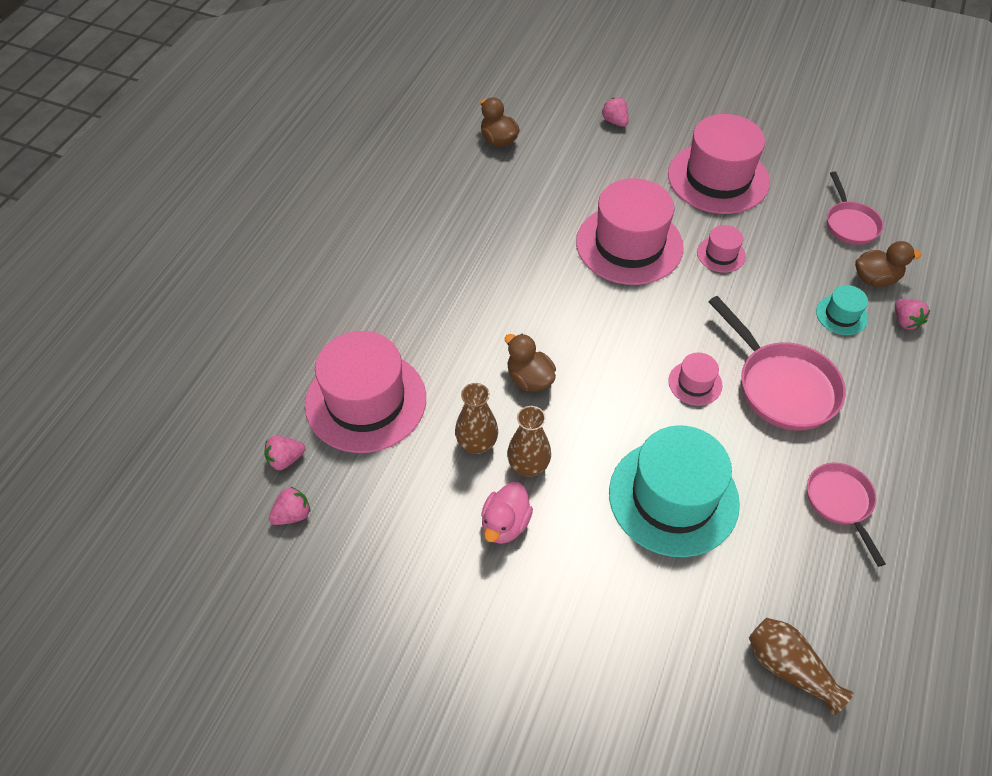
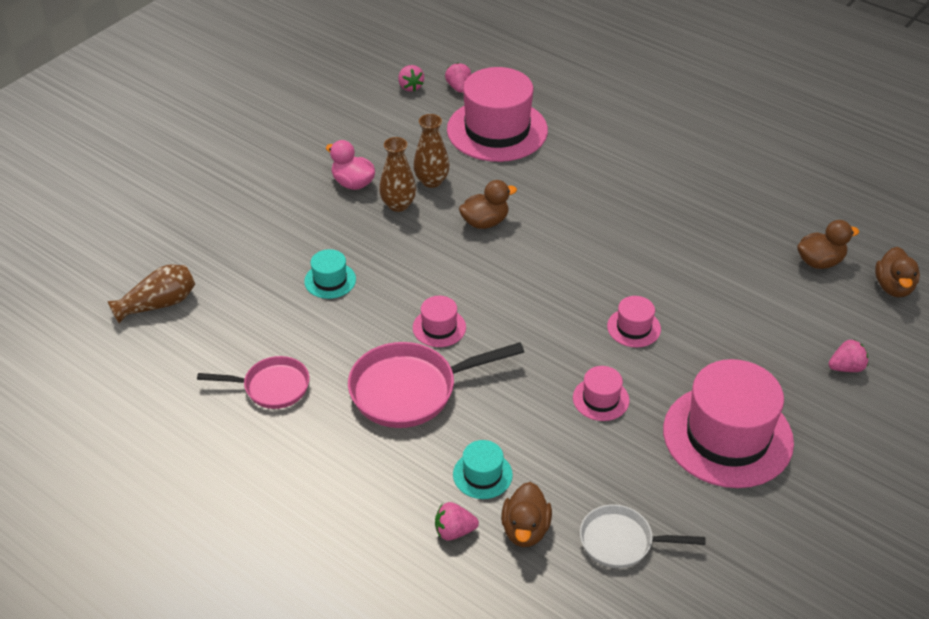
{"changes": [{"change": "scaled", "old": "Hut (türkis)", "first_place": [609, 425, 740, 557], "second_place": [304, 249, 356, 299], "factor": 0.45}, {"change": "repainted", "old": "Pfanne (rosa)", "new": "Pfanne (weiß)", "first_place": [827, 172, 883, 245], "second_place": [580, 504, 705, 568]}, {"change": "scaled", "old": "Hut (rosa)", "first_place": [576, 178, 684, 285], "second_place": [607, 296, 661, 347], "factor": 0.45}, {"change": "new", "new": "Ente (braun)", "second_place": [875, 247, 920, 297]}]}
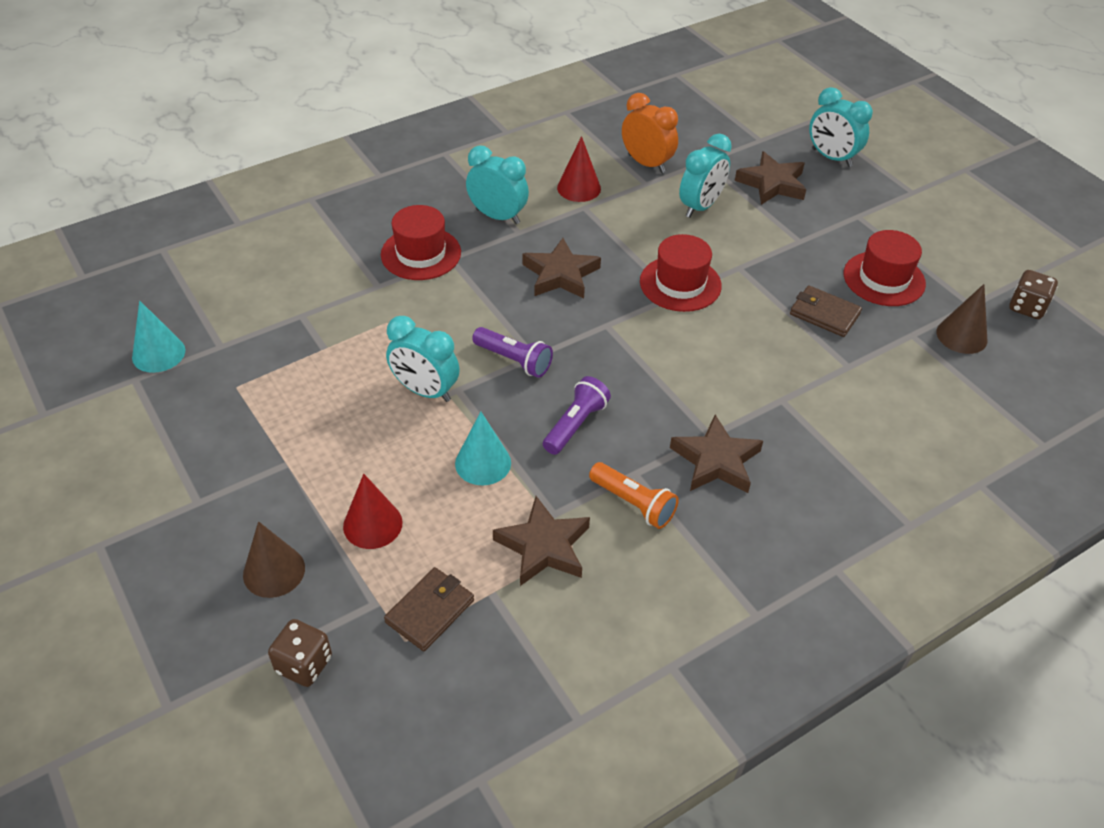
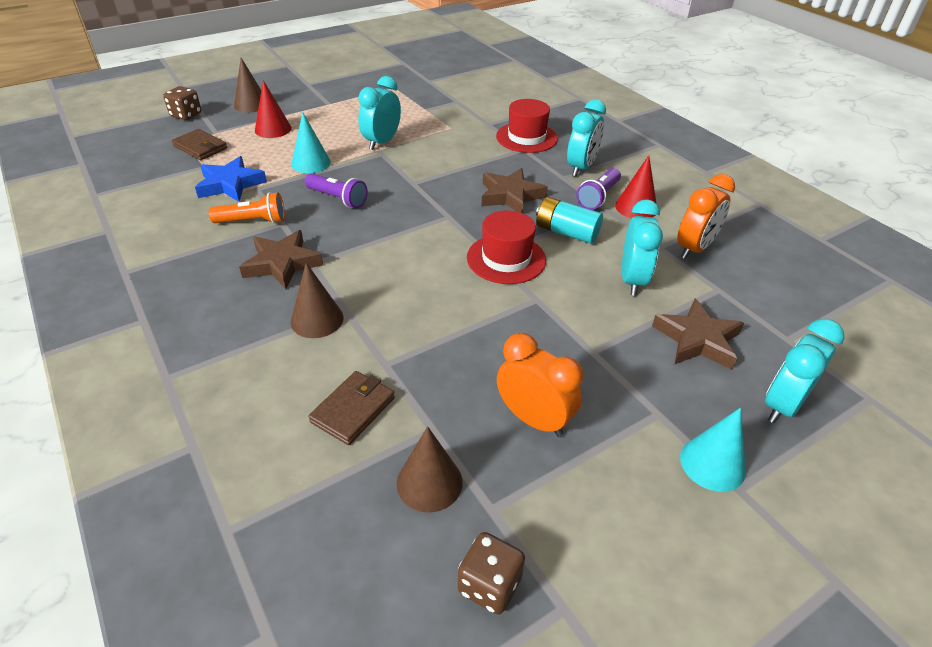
{"changes": [{"change": "repainted", "old": "Stern (braun)", "new": "Stern (blau)", "first_place": [493, 496, 590, 586], "second_place": [195, 156, 267, 202]}, {"change": "rotated", "old": "Taschenlampe (orange)", "first_place": [589, 462, 679, 529], "second_place": [209, 192, 285, 224], "degrees": -135}, {"change": "new", "new": "Kegel (braun)", "second_place": [291, 263, 343, 338]}, {"change": "shifted", "old": "Geldbörse (braun)", "first_place": [790, 285, 862, 337], "second_place": [308, 371, 395, 445]}, {"change": "swapped", "old": "Hut (rot)", "new": "Wecker (orange)", "first_place": [844, 230, 926, 306], "second_place": [497, 333, 583, 437]}, {"change": "new", "new": "Batterie (türkis)", "second_place": [536, 197, 603, 243]}, {"change": "shifted", "old": "Taschenlampe (lila)", "first_place": [472, 327, 553, 378], "second_place": [576, 168, 621, 210]}, {"change": "rotated", "old": "Wecker (türkis)", "first_place": [679, 134, 732, 218], "second_place": [622, 199, 663, 296], "degrees": -120}, {"change": "shifted", "old": "Kegel (türkis)", "first_place": [132, 301, 185, 373], "second_place": [680, 408, 746, 492]}]}
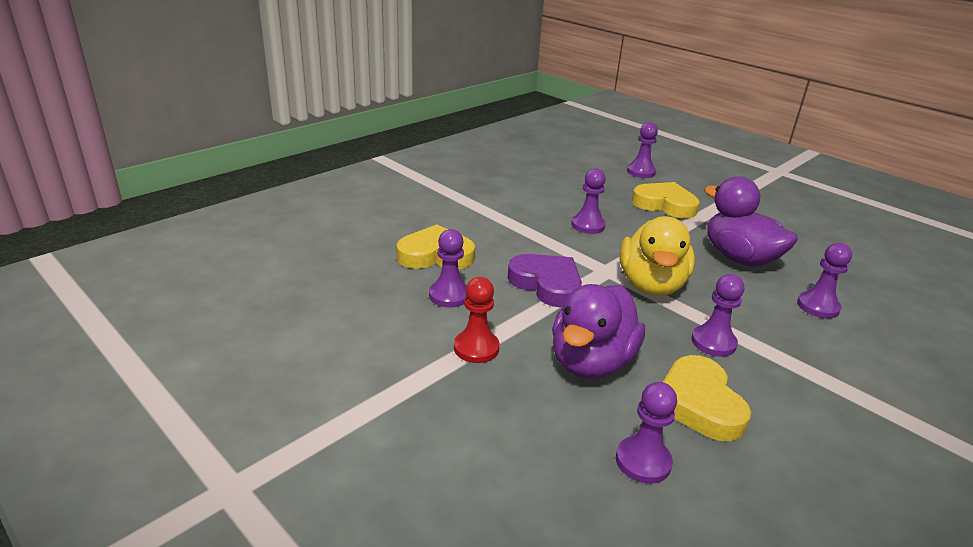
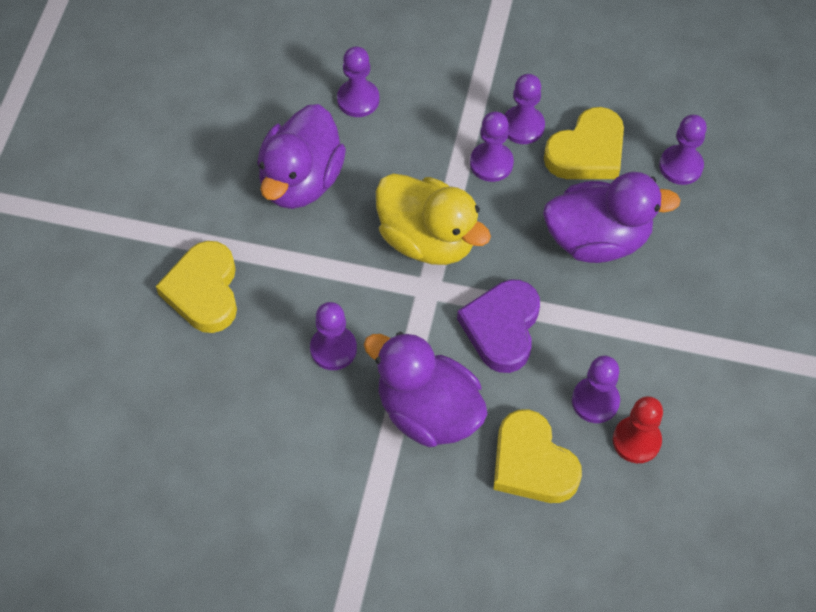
{"changes": [{"change": "new", "new": "Ente (lila)", "second_place": [364, 332, 488, 447]}, {"change": "rotated", "old": "Ente (gelb)", "first_place": [619, 216, 695, 296], "second_place": [376, 174, 491, 265], "degrees": 60}, {"change": "shifted", "old": "Bauer (lila)", "first_place": [627, 122, 658, 178], "second_place": [504, 74, 545, 144]}, {"change": "shifted", "old": "Bauer (rot)", "first_place": [454, 277, 500, 363], "second_place": [613, 396, 663, 463]}]}
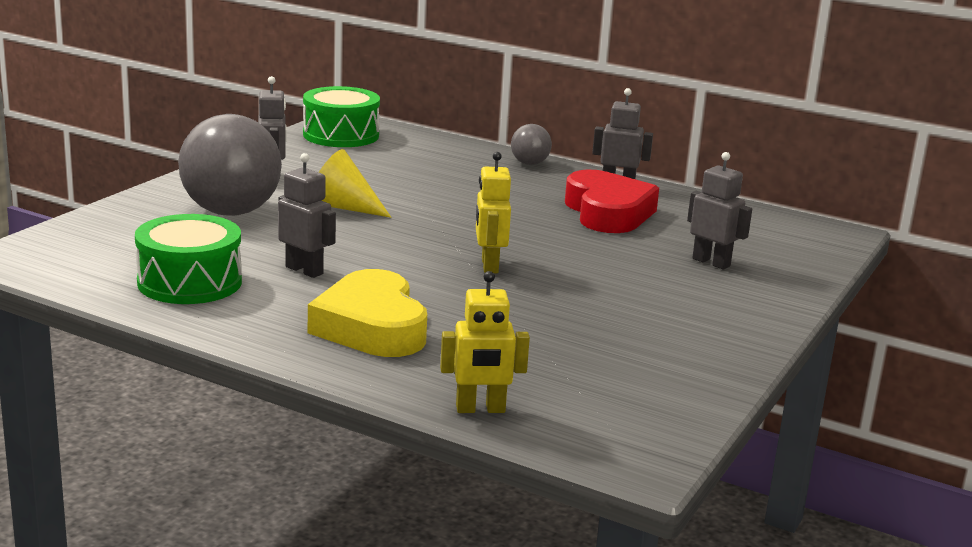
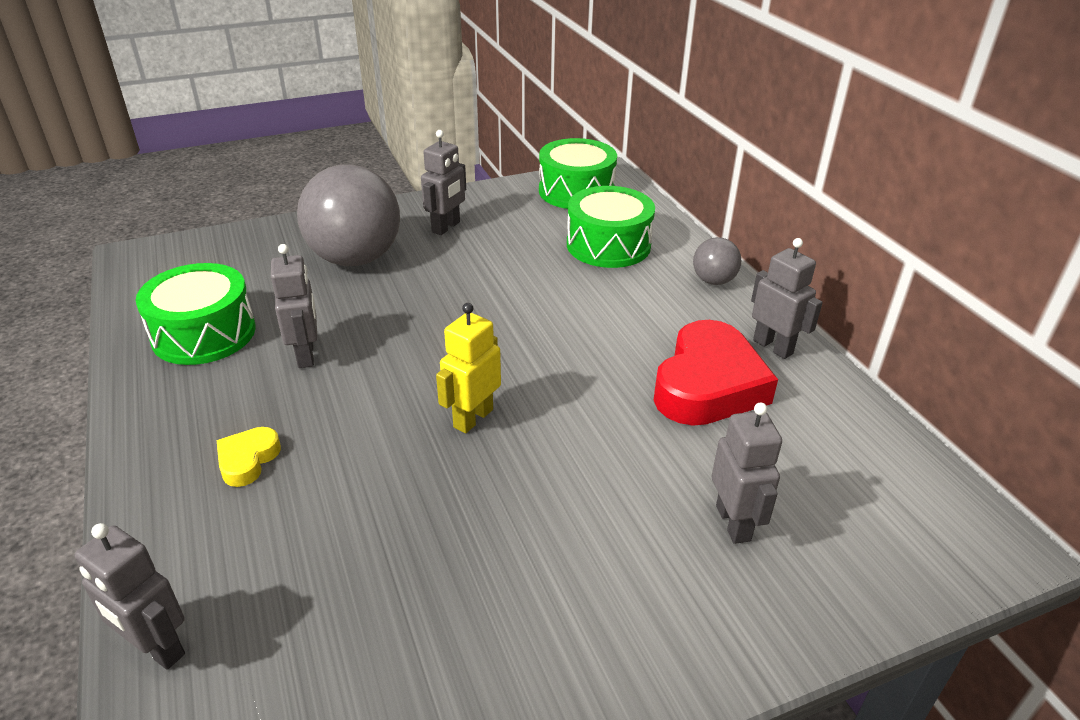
{"changes": [{"change": "repainted", "old": "Roboter (gelb)", "new": "Roboter (grau)", "first_place": [440, 271, 530, 413], "second_place": [74, 523, 185, 670]}, {"change": "scaled", "old": "Herz (gelb)", "first_place": [308, 269, 427, 357], "second_place": [217, 427, 281, 487], "factor": 0.47}, {"change": "new", "new": "Trommel (grün)", "second_place": [567, 186, 655, 268]}, {"change": "gone", "old": "Kegel (gelb)", "first_place": [319, 149, 391, 218]}]}
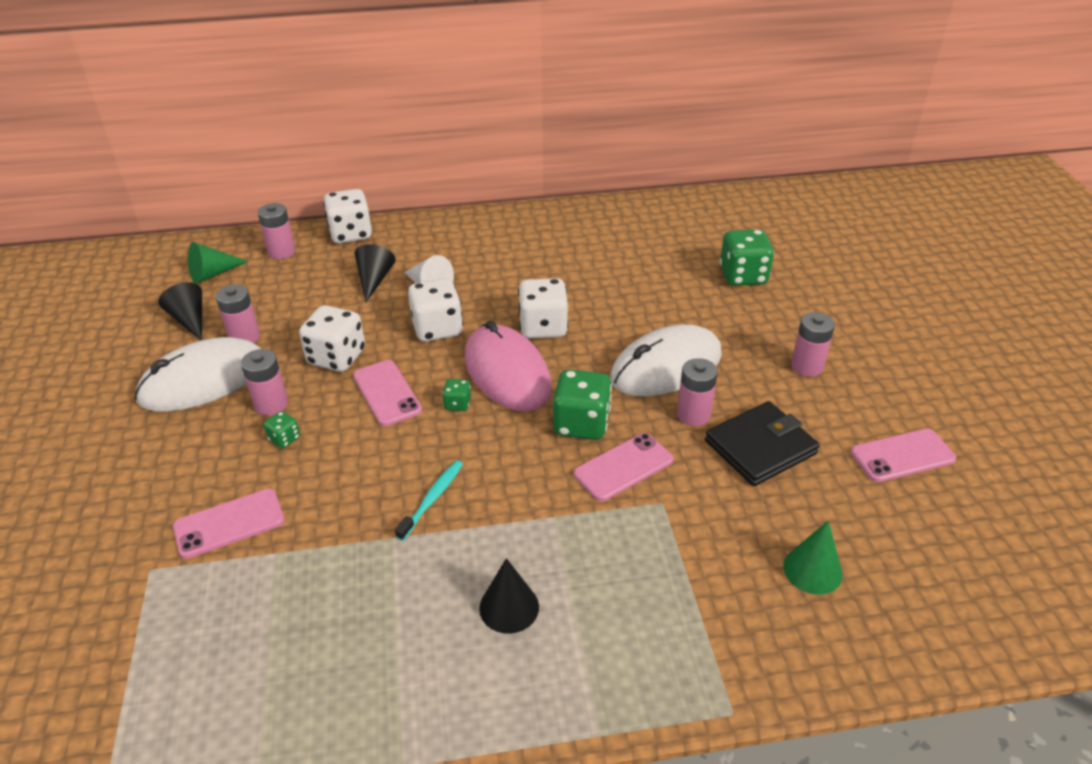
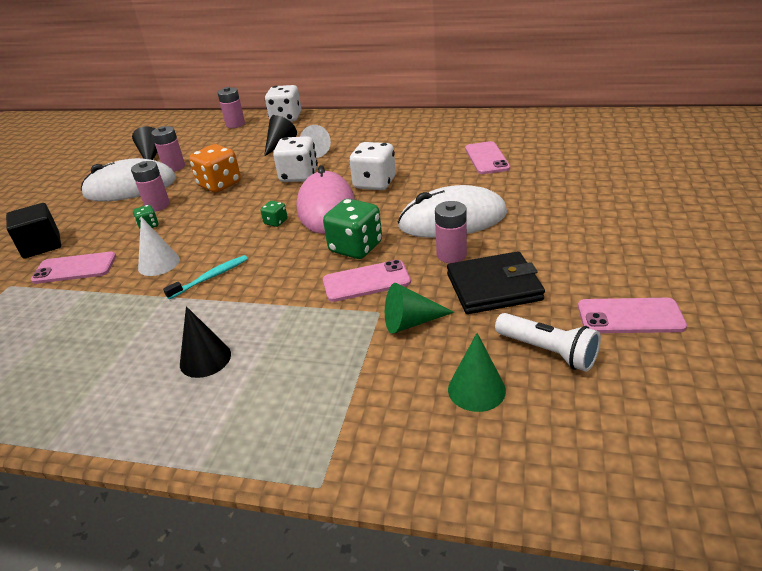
{"changes": [{"change": "new", "new": "Kubus (schwarz)", "second_place": [6, 203, 61, 259]}, {"change": "new", "new": "Kegel (weiß)", "second_place": [138, 217, 180, 276]}, {"change": "repainted", "old": "Spielwürfel (weiß)", "new": "Spielwürfel (orange)", "first_place": [299, 305, 365, 372], "second_place": [189, 144, 241, 192]}, {"change": "shifted", "old": "Kegel (grün)", "first_place": [188, 242, 249, 284], "second_place": [385, 283, 454, 334]}, {"change": "shifted", "old": "Handy (rosa)", "first_place": [353, 360, 422, 426], "second_place": [465, 141, 510, 174]}, {"change": "new", "new": "Taschenlampe (weiß)", "second_place": [495, 313, 601, 372]}, {"change": "gone", "old": "Spielwürfel (grün)", "first_place": [720, 229, 774, 286]}, {"change": "gone", "old": "Batterie (rosa)", "first_place": [791, 312, 835, 377]}]}
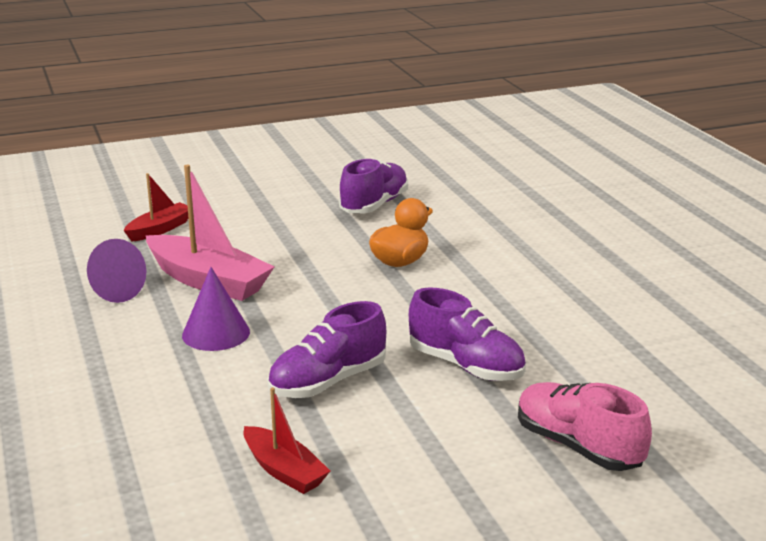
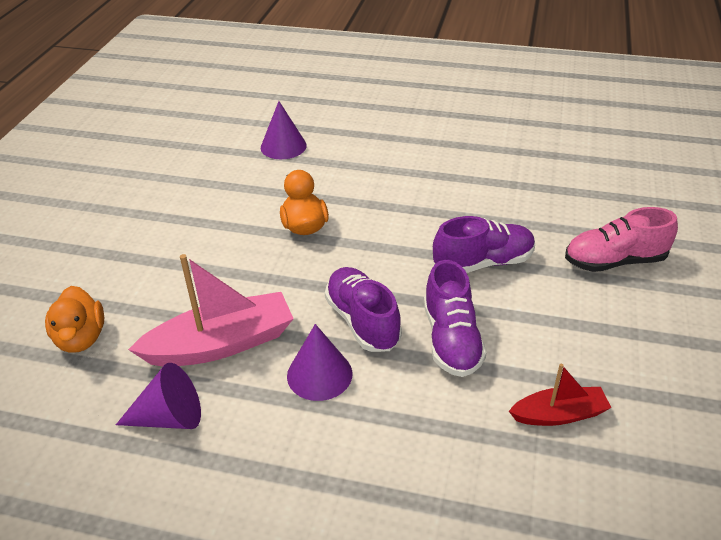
{"changes": [{"change": "swapped", "old": "Boot (rot)", "new": "Ente (orange)", "first_place": [124, 173, 188, 242], "second_place": [45, 286, 104, 353]}, {"change": "new", "new": "Kegel (lila)", "second_place": [261, 101, 307, 159]}, {"change": "shifted", "old": "Schuh (lila)", "first_place": [339, 158, 408, 213], "second_place": [325, 267, 402, 352]}]}
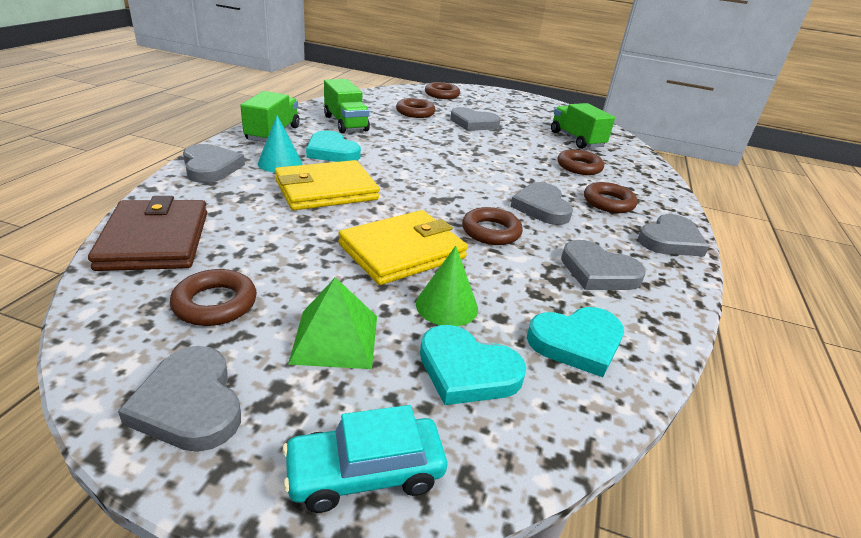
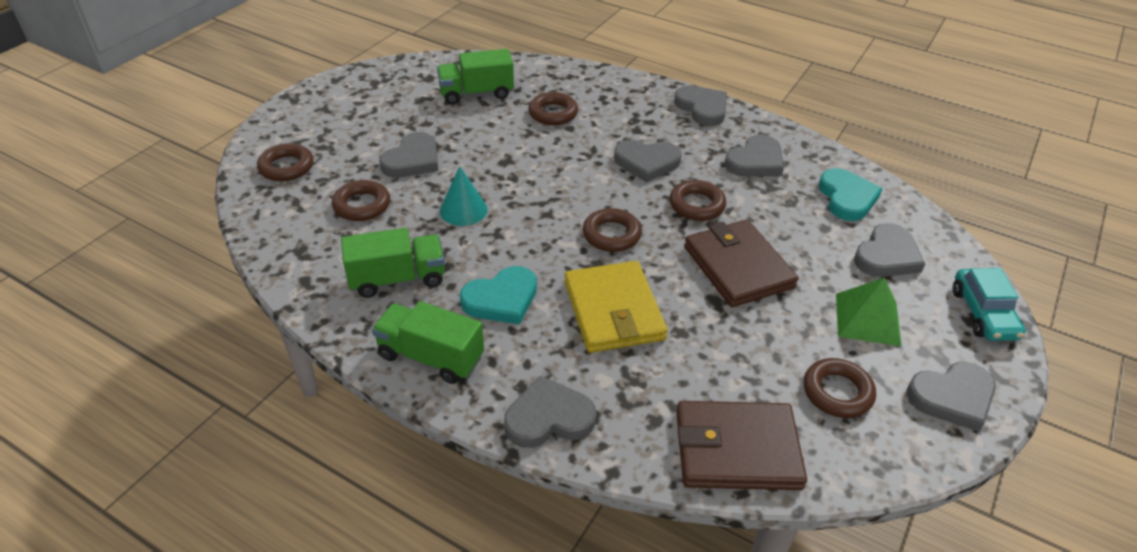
{"changes": [{"change": "shifted", "old": "Kegel (türkis)", "first_place": [258, 116, 303, 173], "second_place": [440, 166, 488, 226]}, {"change": "shifted", "old": "Ring (braun)", "first_place": [584, 182, 638, 213], "second_place": [583, 208, 642, 252]}, {"change": "repainted", "old": "Geldbörse (gelb)", "new": "Geldbörse (braun)", "first_place": [338, 210, 468, 285], "second_place": [684, 220, 799, 307]}, {"change": "repainted", "old": "Herz (türkis)", "new": "Herz (grau)", "first_place": [420, 325, 526, 405], "second_place": [854, 223, 925, 277]}, {"change": "gone", "old": "Kegel (grün)", "first_place": [416, 246, 478, 327]}]}
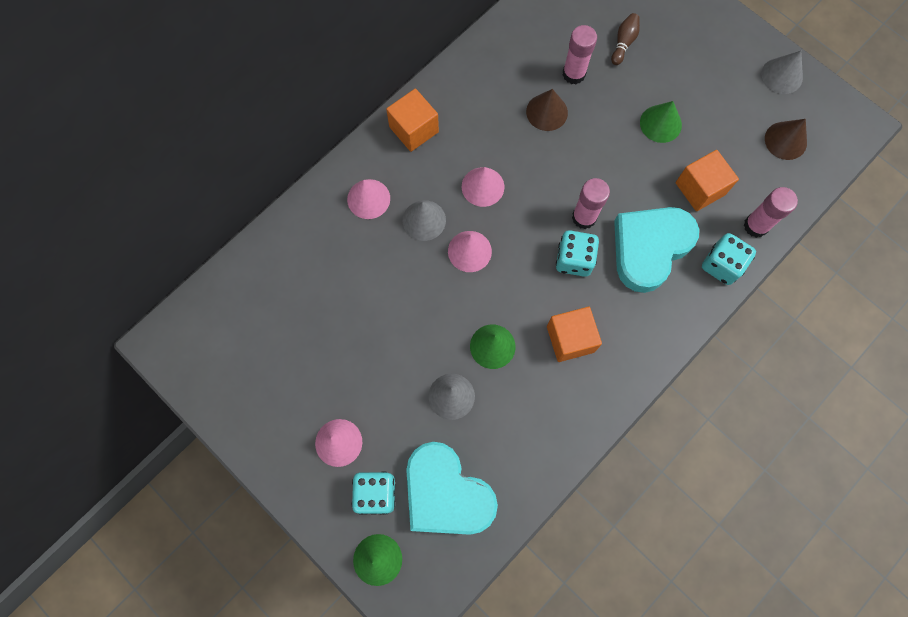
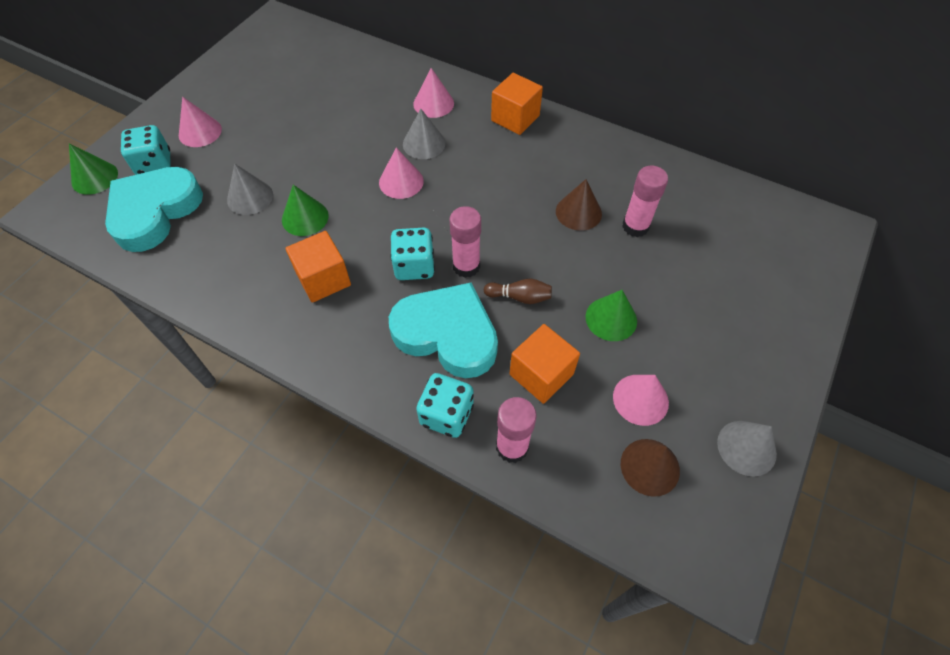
{"changes": [{"change": "shifted", "old": "Bowlingkegel (braun)", "first_place": [611, 13, 640, 65], "second_place": [484, 279, 552, 304]}, {"change": "shifted", "old": "Kegel (rosa)", "first_place": [462, 167, 504, 207], "second_place": [613, 375, 669, 426]}]}
